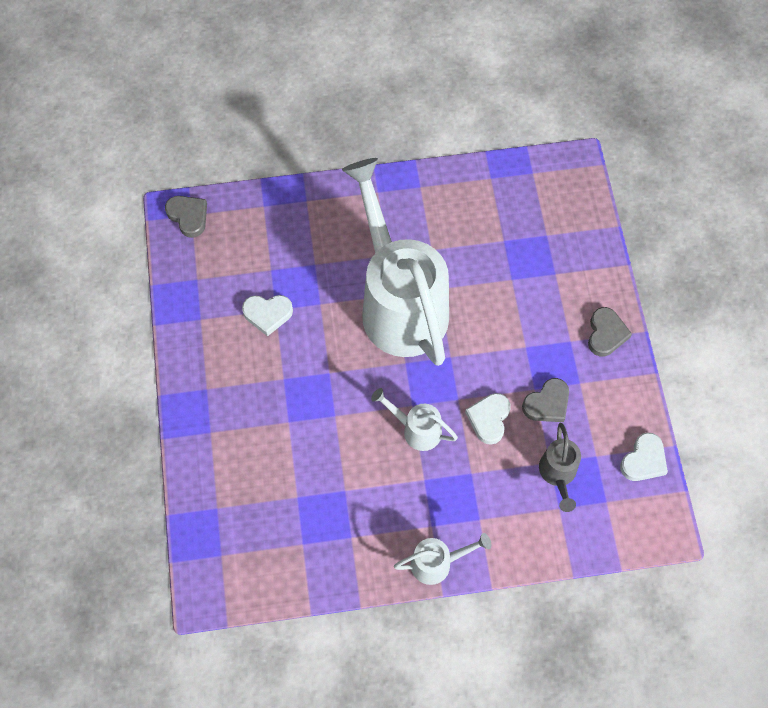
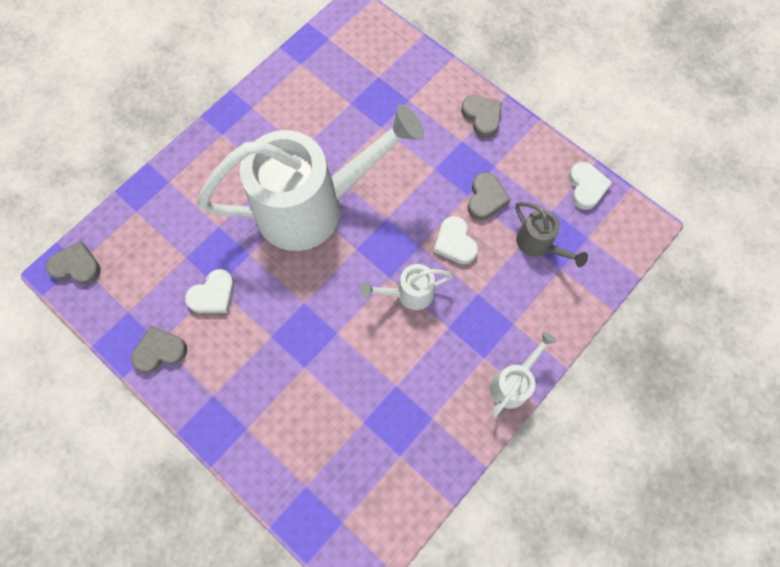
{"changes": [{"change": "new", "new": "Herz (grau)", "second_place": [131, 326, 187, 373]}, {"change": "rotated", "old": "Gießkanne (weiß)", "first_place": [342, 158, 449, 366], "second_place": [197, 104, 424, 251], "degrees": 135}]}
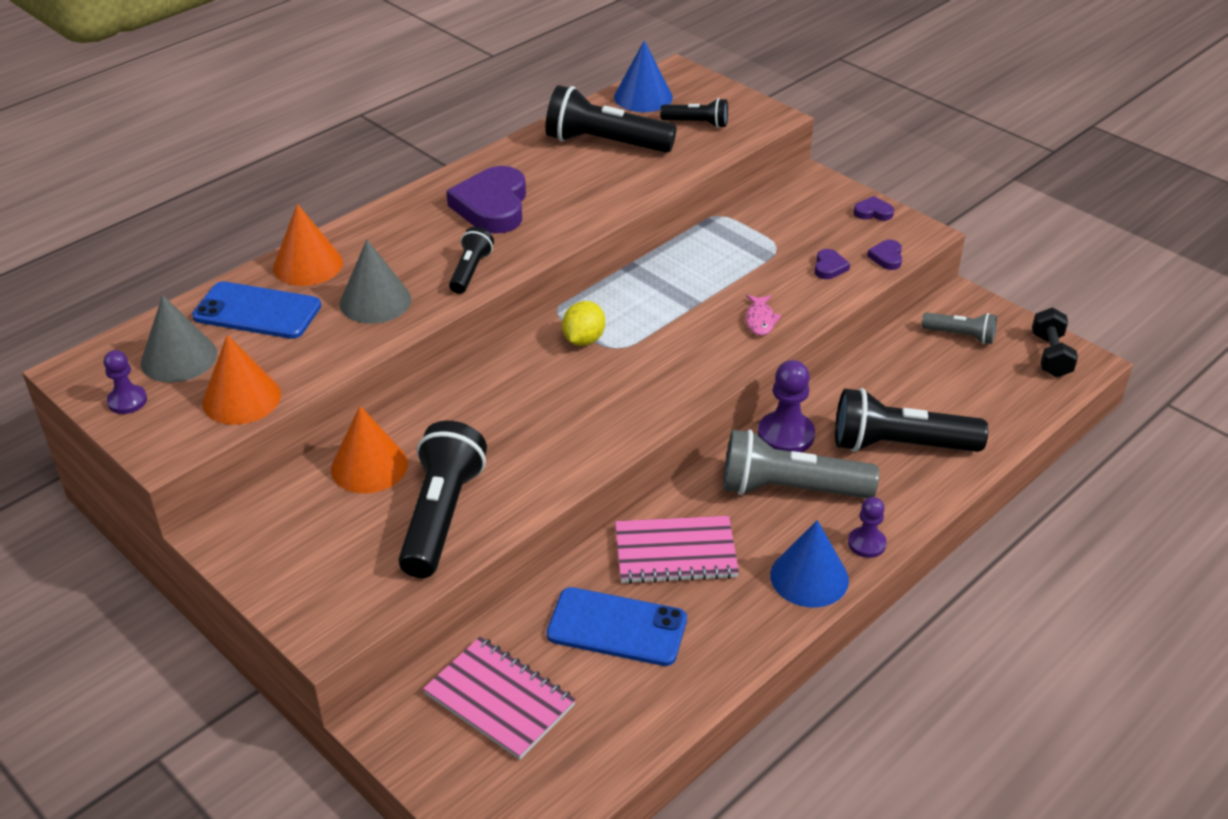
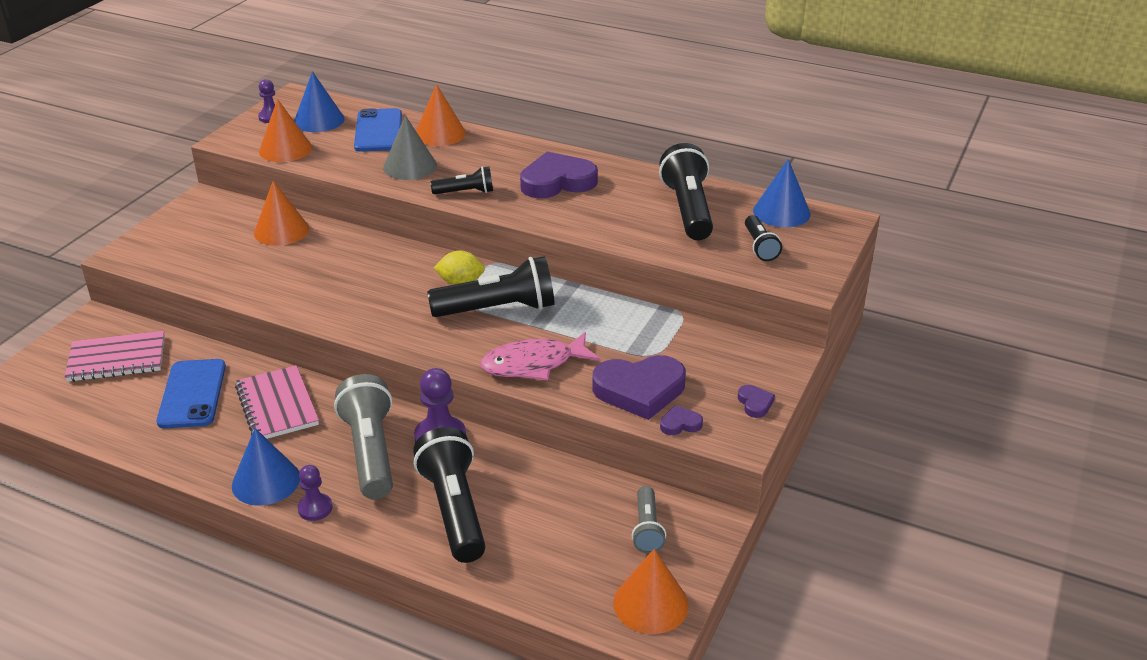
{"changes": [{"change": "rotated", "old": "Notizbuch (rosa)", "first_place": [423, 637, 576, 760], "second_place": [65, 331, 165, 382], "degrees": 60}, {"change": "repainted", "old": "Kegel (grau)", "new": "Kegel (blau)", "first_place": [141, 295, 217, 382], "second_place": [294, 71, 345, 132]}, {"change": "shifted", "old": "Taschenlampe (schwarz)", "first_place": [398, 421, 487, 578], "second_place": [427, 256, 554, 317]}, {"change": "scaled", "old": "Fisch (rosa)", "first_place": [746, 295, 781, 336], "second_place": [480, 332, 600, 380], "factor": 1.9}, {"change": "scaled", "old": "Herz (lila)", "first_place": [815, 249, 850, 279], "second_place": [592, 355, 686, 420], "factor": 2.25}, {"change": "swapped", "old": "Hantel (schwarz)", "new": "Kegel (orange)", "first_place": [1032, 308, 1078, 377], "second_place": [613, 549, 689, 634]}]}
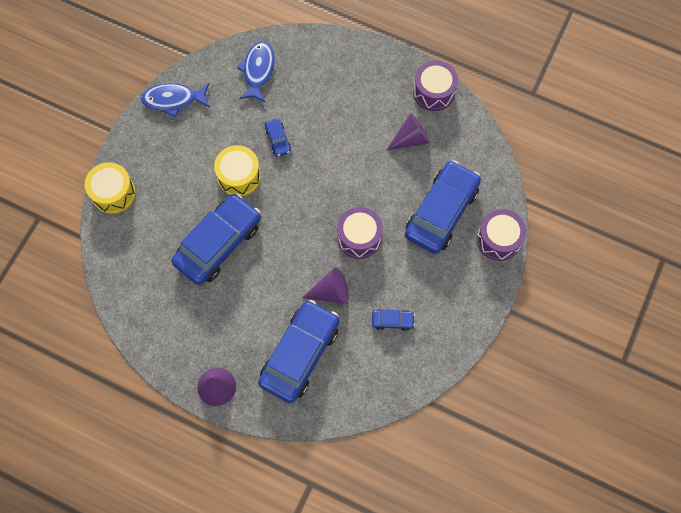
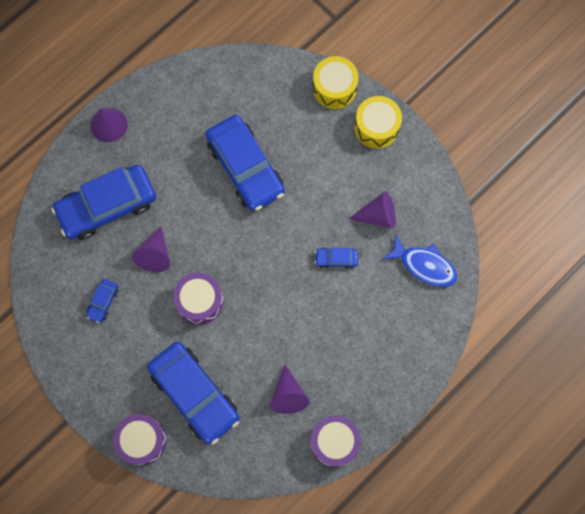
{"changes": [{"change": "rotated", "old": "Auto (blau)", "first_place": [258, 300, 339, 403], "second_place": [51, 165, 156, 240], "degrees": 105}, {"change": "new", "new": "Kegel (lila)", "second_place": [349, 191, 396, 228]}, {"change": "shifted", "old": "Trommel (gelb)", "first_place": [214, 145, 261, 196], "second_place": [354, 96, 402, 149]}, {"change": "gone", "old": "Fisch (blau)", "first_place": [141, 83, 210, 117]}]}
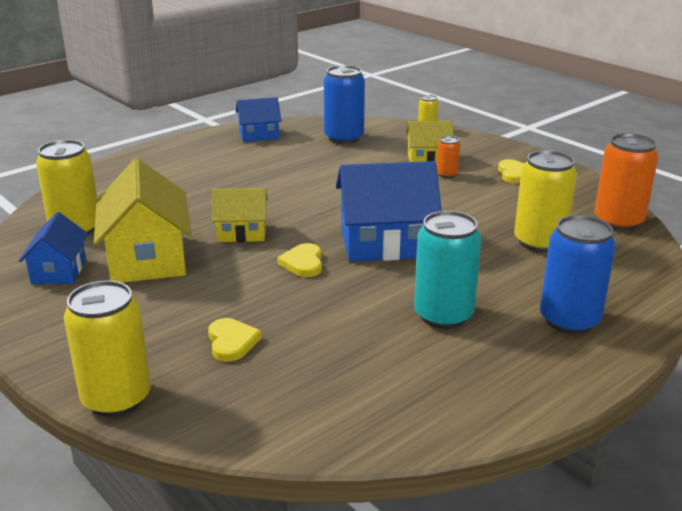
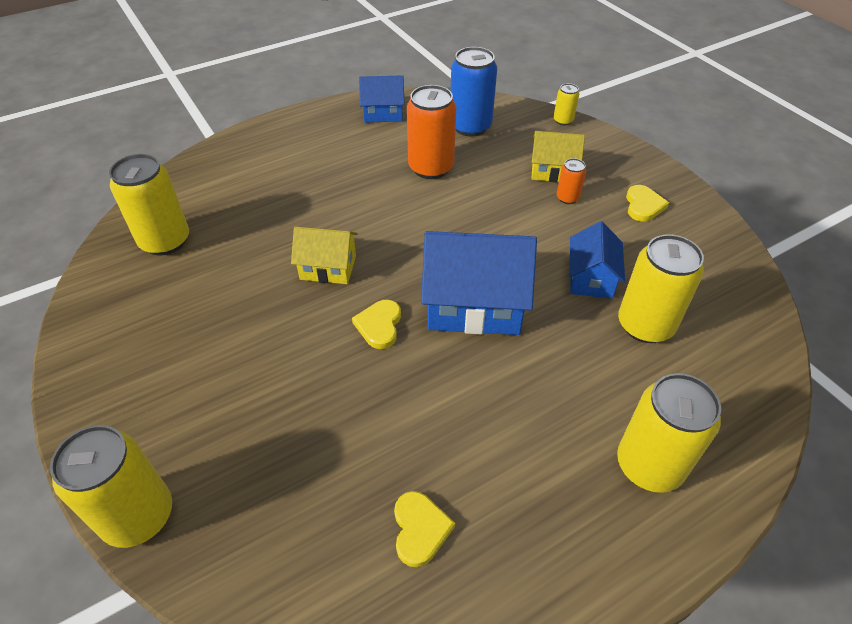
{"changes": [{"change": "shifted", "old": "Herz (gelb)", "first_place": [208, 318, 262, 362], "second_place": [394, 491, 455, 567]}, {"change": "shifted", "old": "Dose (orange)", "first_place": [594, 133, 659, 231], "second_place": [407, 85, 456, 179]}, {"change": "shifted", "old": "Haus (blau)", "first_place": [19, 212, 88, 284], "second_place": [570, 221, 625, 299]}, {"change": "repainted", "old": "Dose (blau)", "new": "Dose (gelb)", "first_place": [540, 215, 616, 334], "second_place": [617, 373, 721, 493]}, {"change": "gone", "old": "Haus (gelb)", "first_place": [94, 158, 192, 283]}, {"change": "gone", "old": "Dose (türkis)", "first_place": [414, 211, 481, 329]}]}
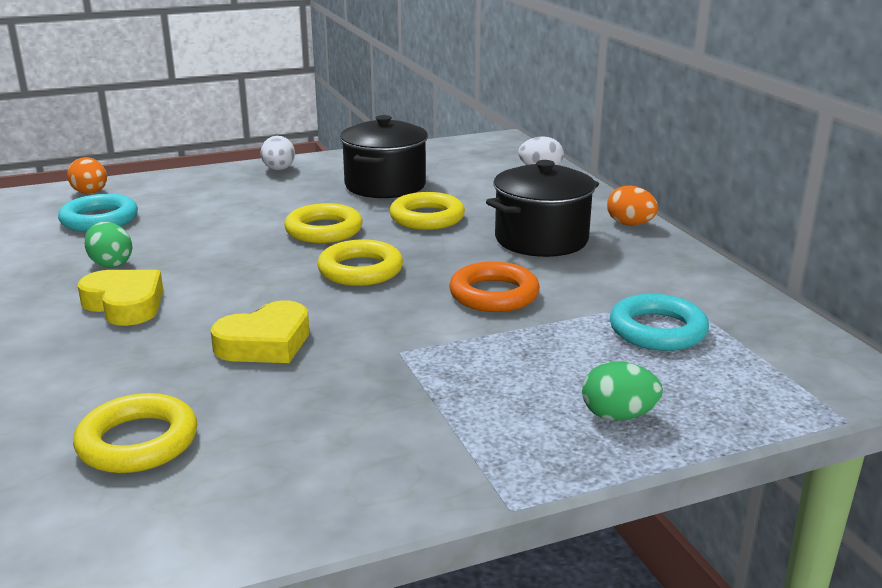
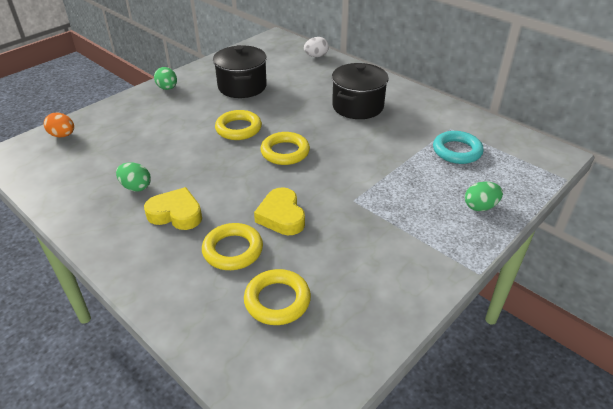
{"changes": [{"change": "repainted", "old": "Ei (weiß)", "new": "Ei (grün)", "first_place": [261, 136, 295, 171], "second_place": [154, 67, 177, 90]}, {"change": "shifted", "old": "Ring (gelb)", "first_place": [389, 192, 465, 230], "second_place": [202, 223, 263, 270]}, {"change": "rotated", "old": "Herz (gelb)", "first_place": [210, 300, 309, 363], "second_place": [254, 187, 305, 235], "degrees": 135}, {"change": "gone", "old": "Ring (türkis)", "first_place": [58, 194, 138, 232]}, {"change": "gone", "old": "Ring (orange)", "first_place": [449, 261, 540, 312]}, {"change": "gone", "old": "Ei (orange)", "first_place": [607, 185, 658, 225]}]}
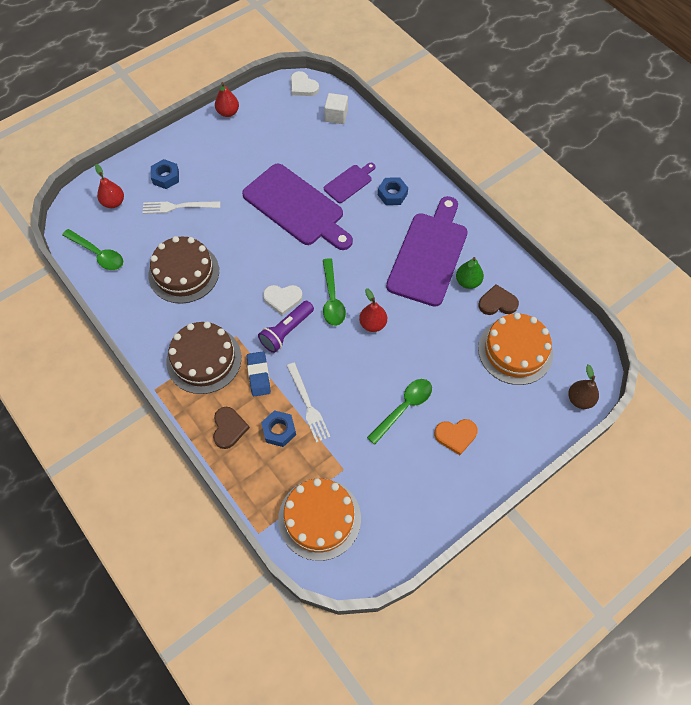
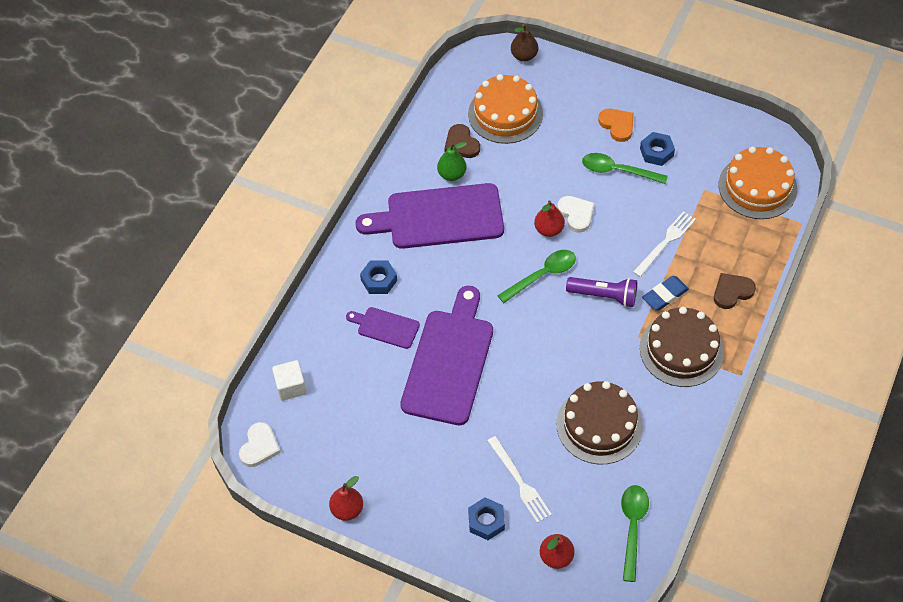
{"changes": [{"change": "shifted", "old": "Herz (weiß)", "first_place": [263, 285, 303, 316], "second_place": [557, 196, 595, 233]}, {"change": "shifted", "old": "Sechskantmutter (blau)", "first_place": [261, 410, 296, 447], "second_place": [640, 132, 675, 166]}]}
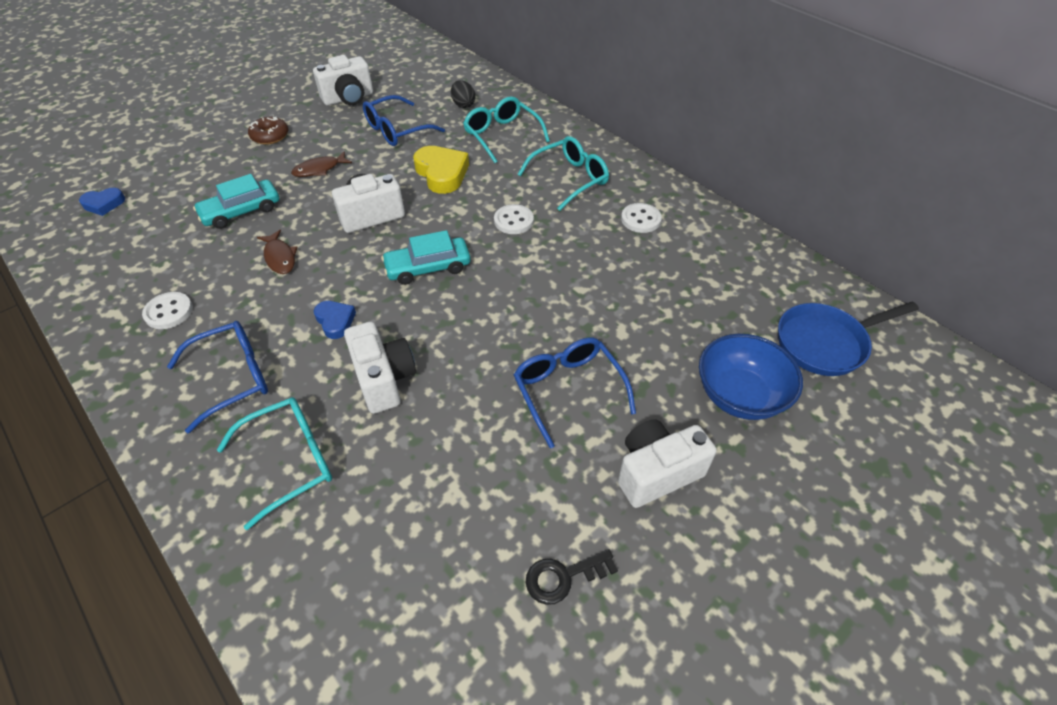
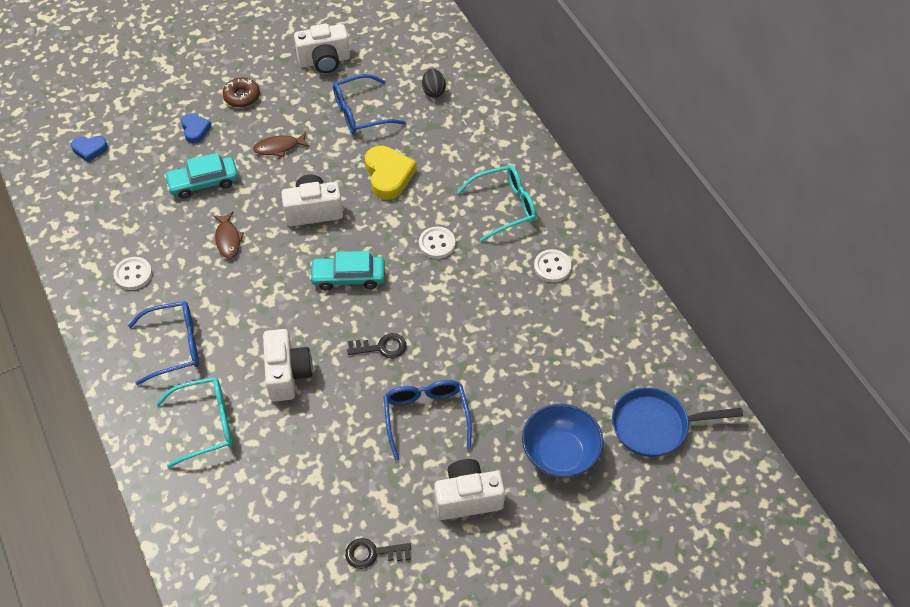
{"changes": [{"change": "shifted", "old": "Herz (blau)", "first_place": [314, 301, 356, 339], "second_place": [181, 113, 212, 144]}, {"change": "new", "new": "Schlüssel (schwarz)", "second_place": [347, 333, 407, 358]}, {"change": "gone", "old": "Brille (türkis)", "first_place": [463, 96, 550, 163]}]}
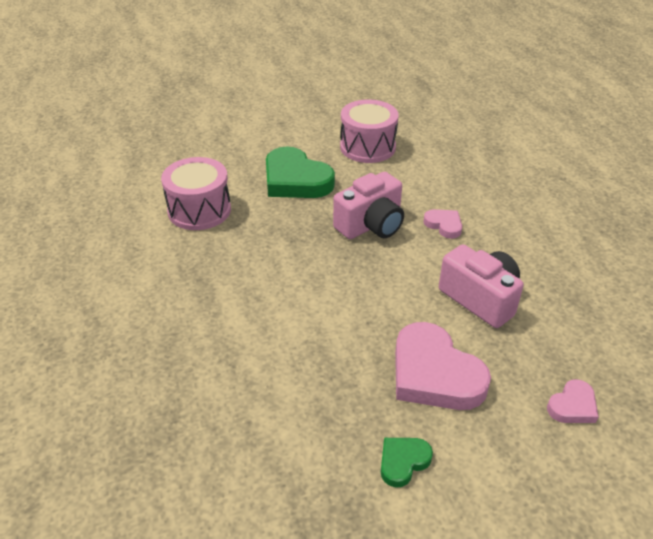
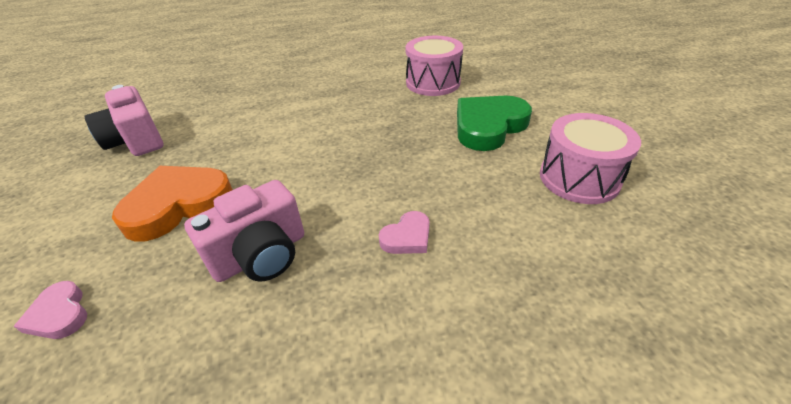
{"changes": [{"change": "shifted", "old": "Kamera (rosa)", "first_place": [333, 172, 404, 239], "second_place": [85, 85, 164, 156]}, {"change": "repainted", "old": "Herz (rosa)", "new": "Herz (orange)", "first_place": [395, 322, 491, 410], "second_place": [112, 166, 233, 242]}, {"change": "gone", "old": "Herz (grün)", "first_place": [381, 438, 433, 488]}]}
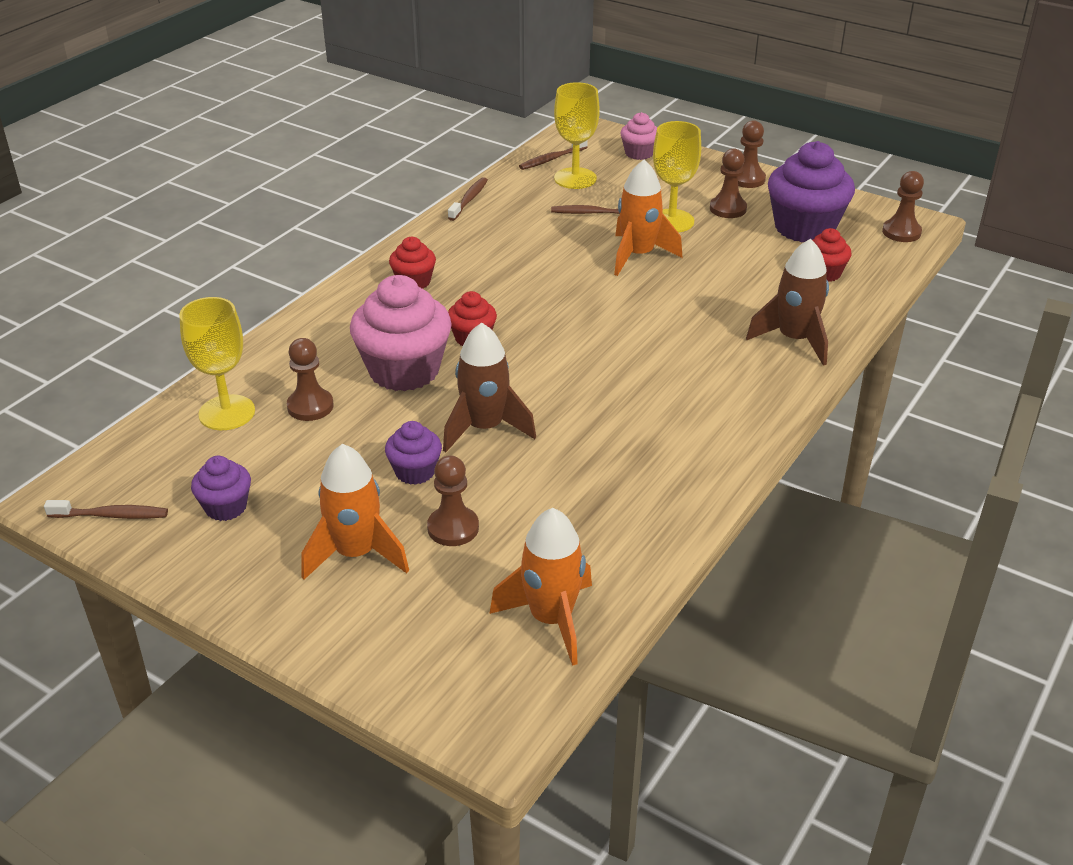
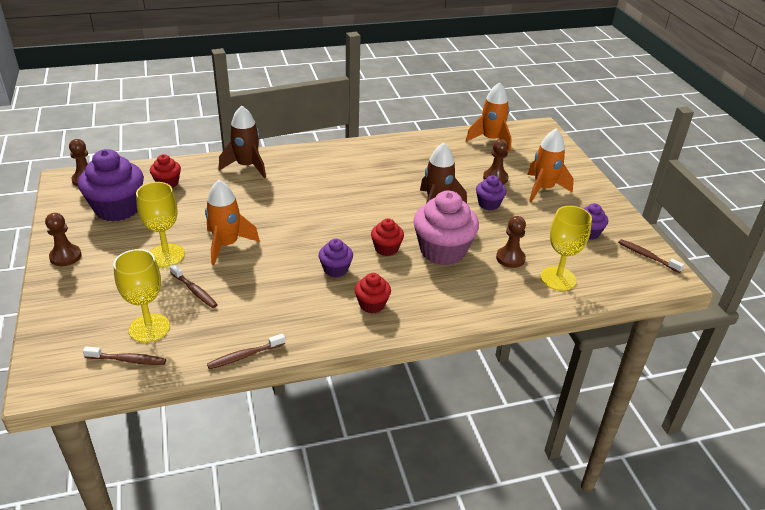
{"changes": [{"change": "new", "new": "Muffin (lila)", "second_place": [318, 238, 353, 277]}, {"change": "gone", "old": "Muffin (rosa)", "first_place": [620, 112, 657, 160]}, {"change": "gone", "old": "Bauer (braun)", "first_place": [710, 149, 747, 218]}]}
